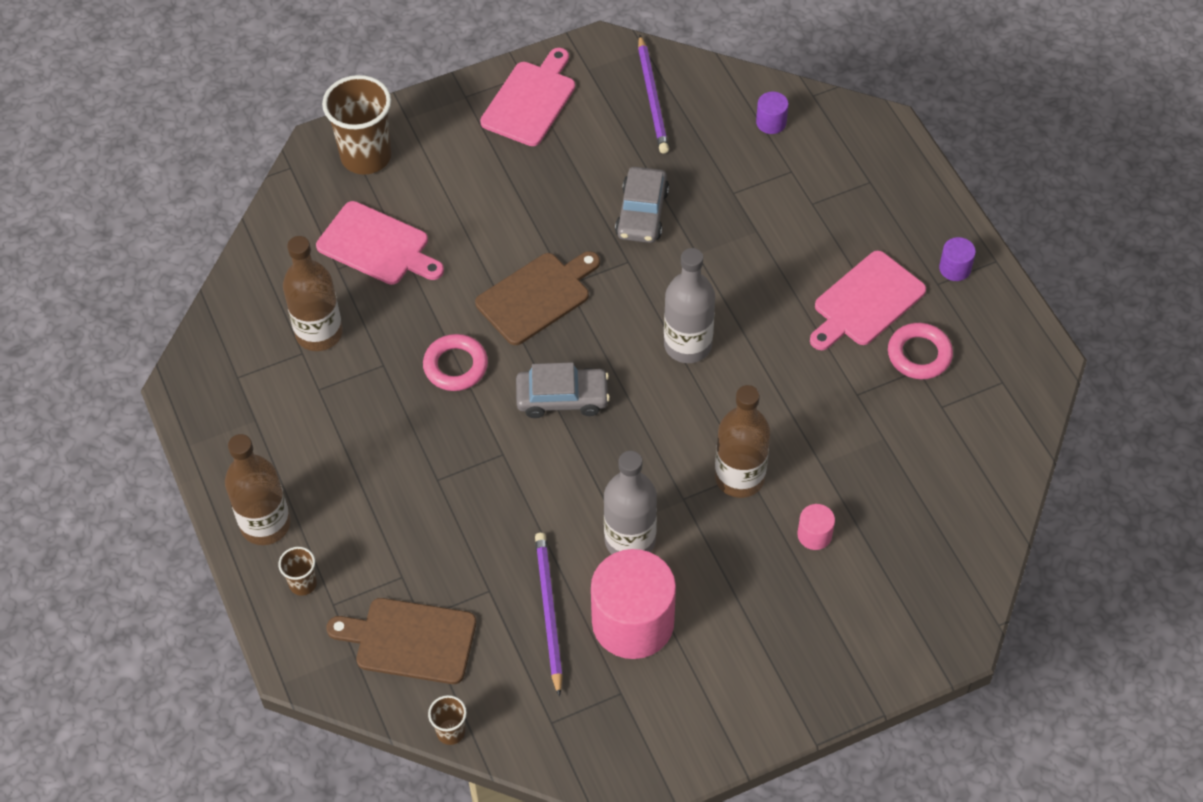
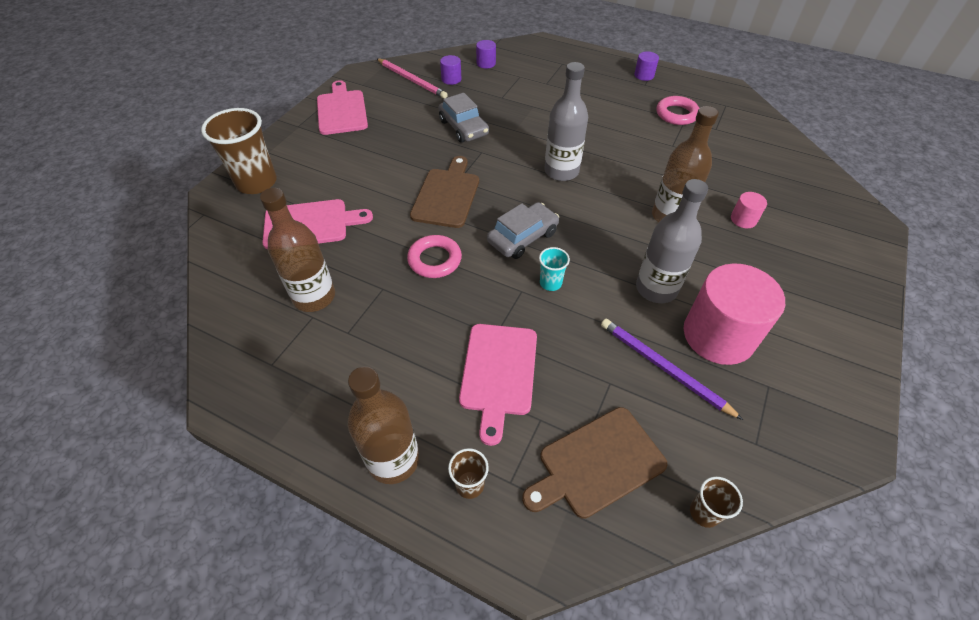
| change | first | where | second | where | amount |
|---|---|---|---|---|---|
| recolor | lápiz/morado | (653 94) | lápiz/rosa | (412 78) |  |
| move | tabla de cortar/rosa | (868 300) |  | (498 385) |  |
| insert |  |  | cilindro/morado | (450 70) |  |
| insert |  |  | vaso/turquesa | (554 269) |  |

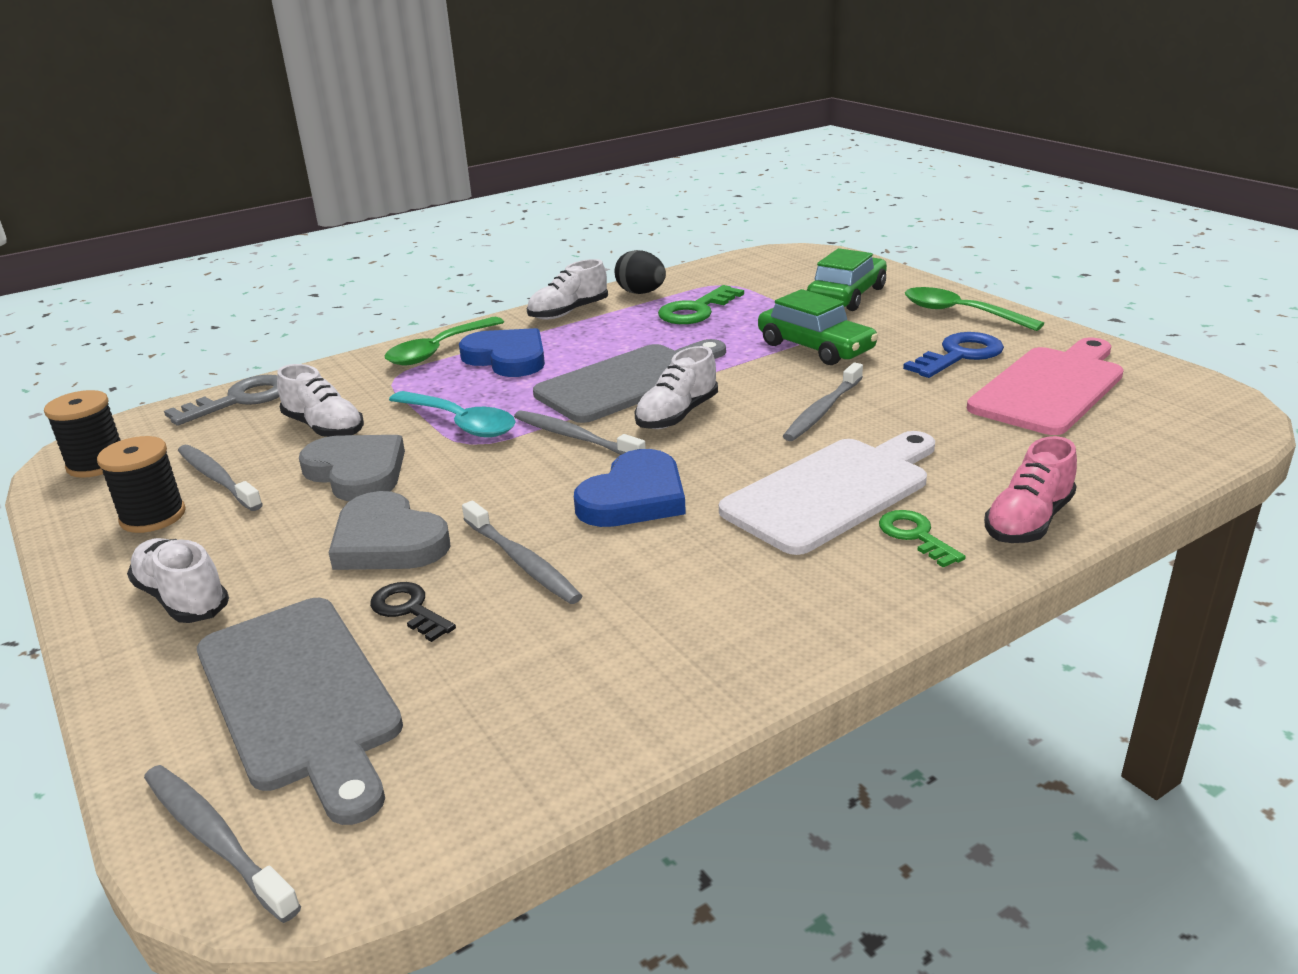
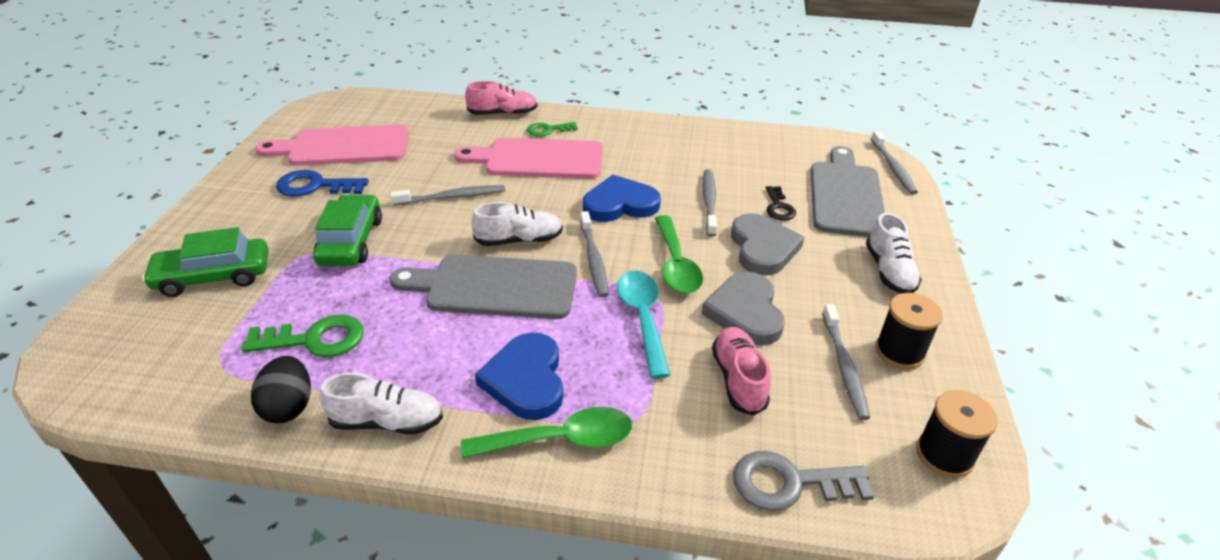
| change | first | where | second | where | amount |
|---|---|---|---|---|---|
| recolor | zapato/blanco | (320 400) | zapato/rosa | (741 371) |  |
| recolor | tabla de cortar/blanco | (827 493) | tabla de cortar/rosa | (528 158) |  |
| rotate | llave/verde | (922 538) |  | (552 129) | 60 degrees clockwise |
| move | cuchara/verde | (974 309) |  | (679 254) |  |

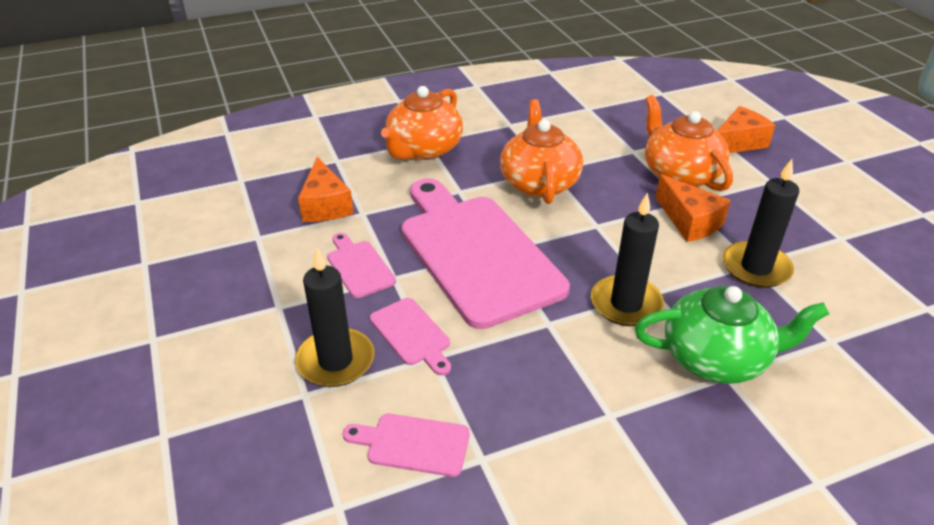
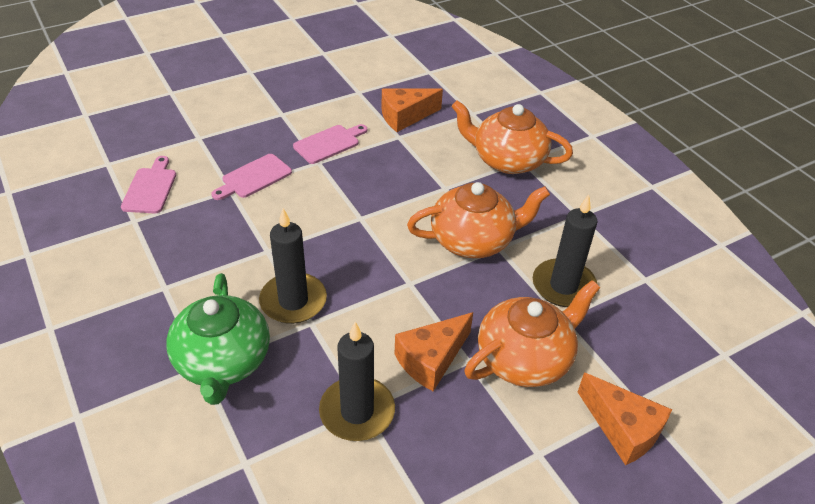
| change | first | where | second | where | amount |
|---|---|---|---|---|---|
| move | vela/negro | (334 317) |  | (565 251) |  |
| delete | tabla de cortar/rosa | (485 253) |  |  |  |

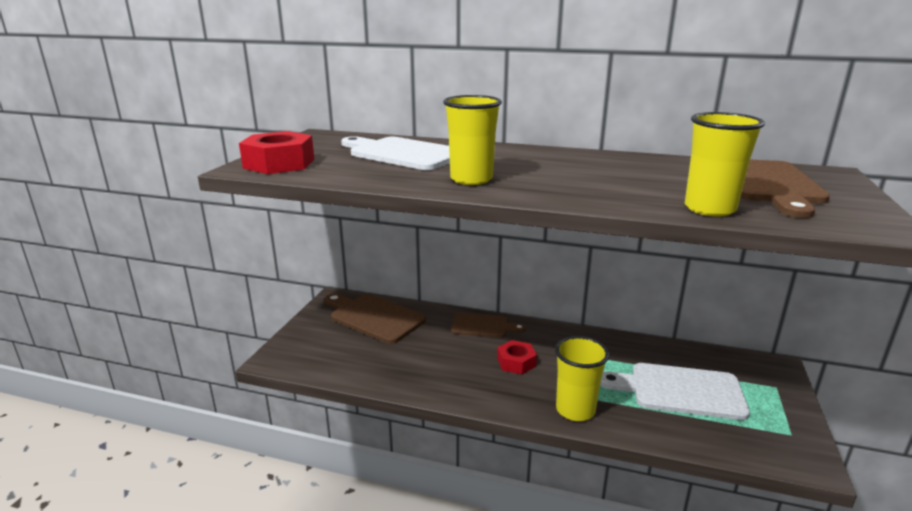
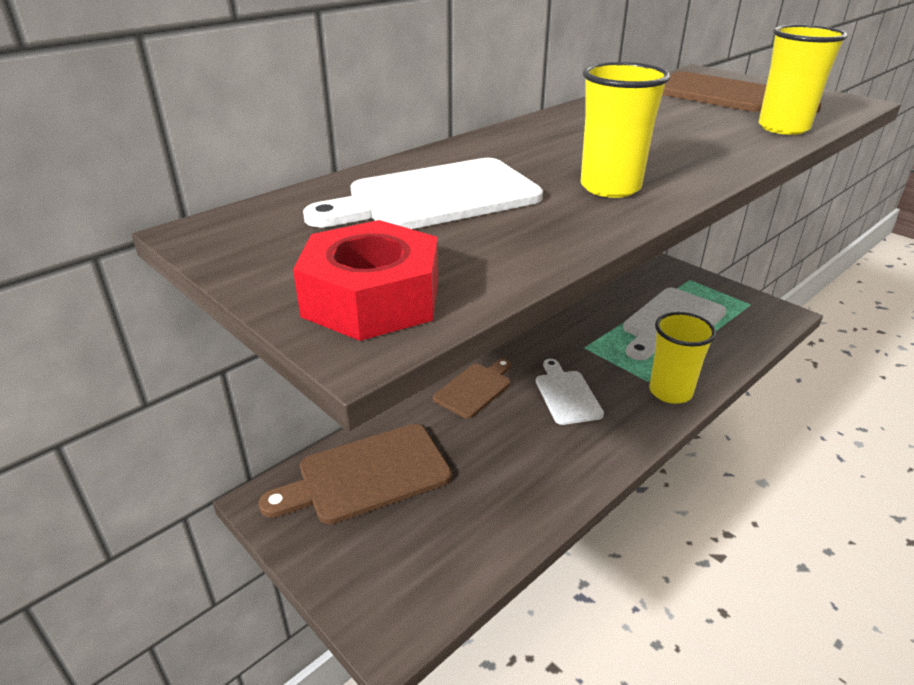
| change | first | where | second | where | amount |
|---|---|---|---|---|---|
| replace | tuerca/rojo | (517 357) | tabla de cortar/blanco | (570 392) |  |

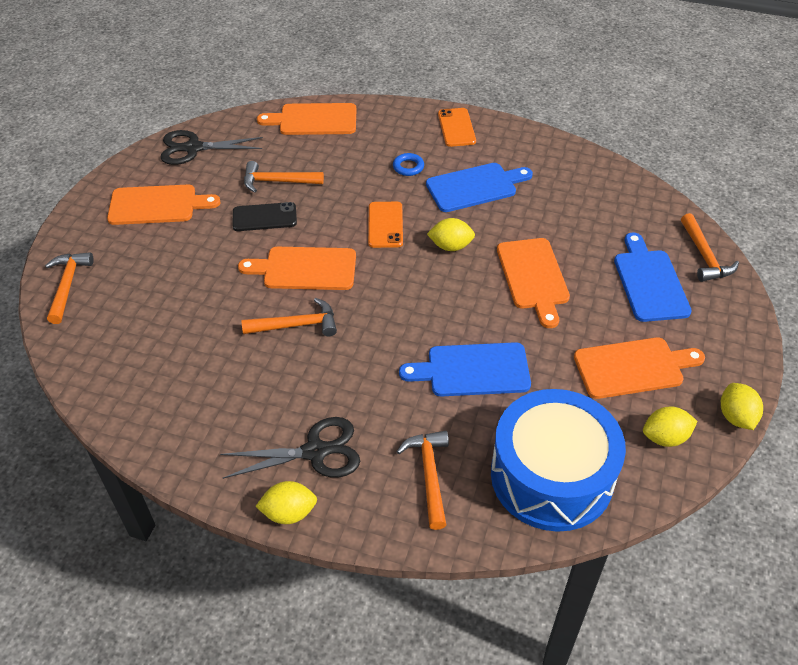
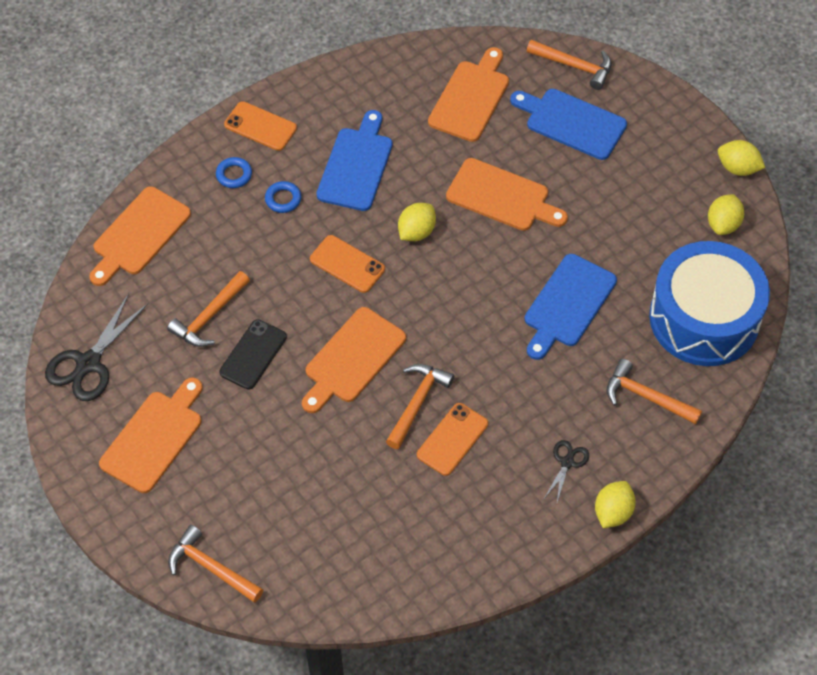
| change | first | where | second | where | amount |
|---|---|---|---|---|---|
| resize | tijeras/negro | (290 448) |  | (567 471) | x0.53 |
| move | tabla de cortar/naranja | (639 368) |  | (468 94) |  |
| insert |  |  | anillo/azul | (234 172) |  |
| insert |  |  | móvil/naranja | (452 439) |  |

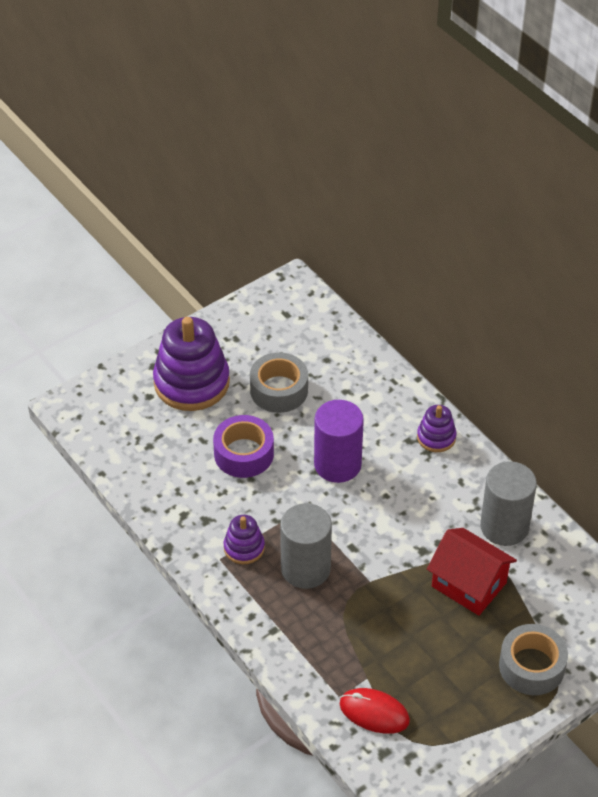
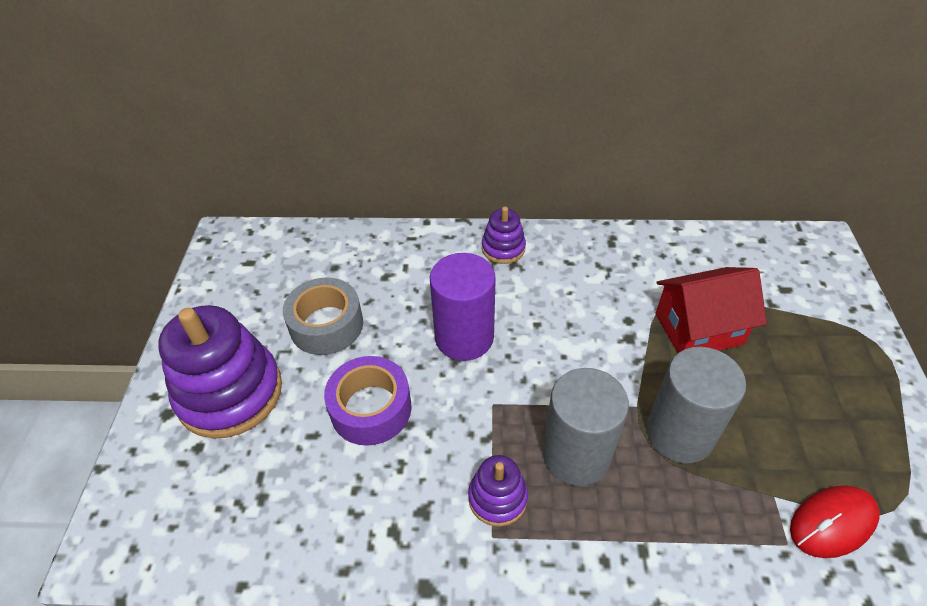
| change | first | where | second | where | amount |
|---|---|---|---|---|---|
| move | cilindro/gris | (508 503) |  | (696 405) |  |
| delete | cinta adhesiva/gris | (533 659) |  |  |  |

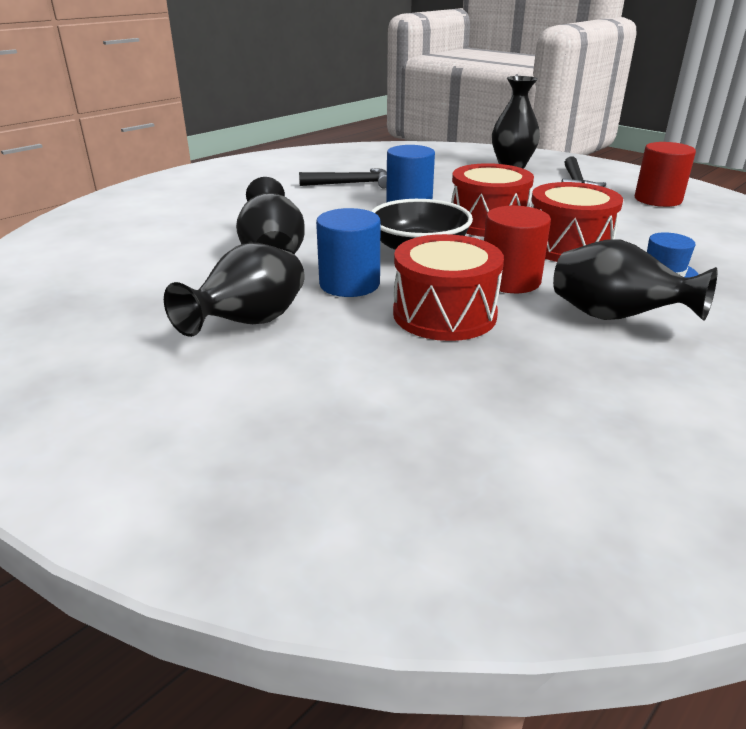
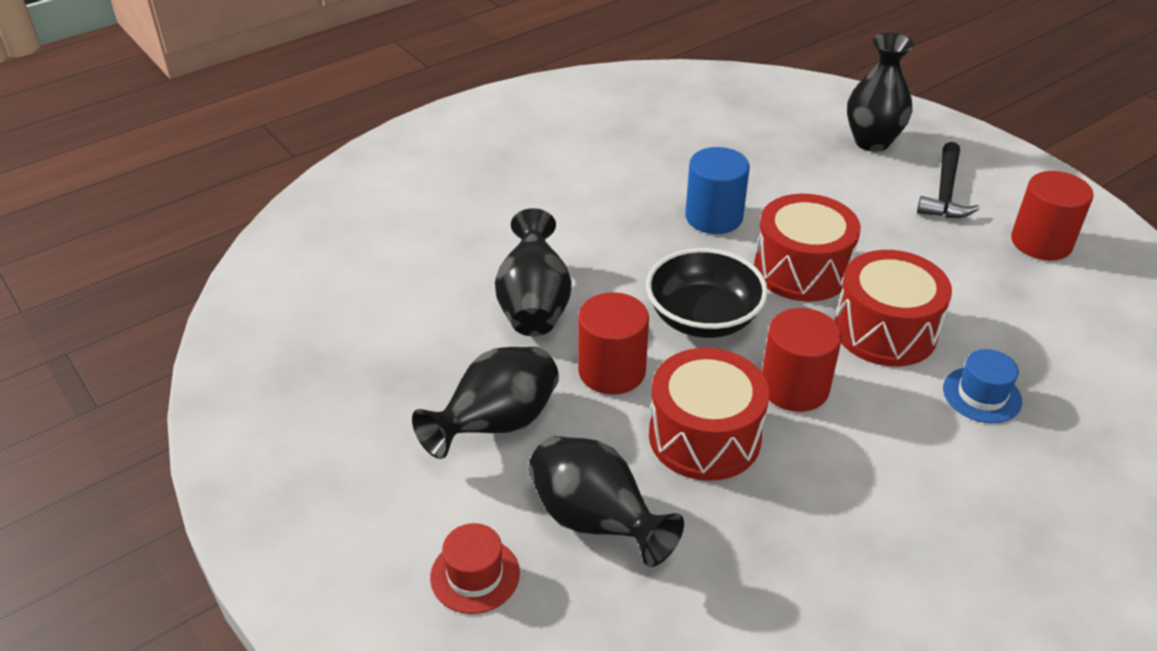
| change | first | where | second | where | amount |
|---|---|---|---|---|---|
| delete | martillo/negro | (343 178) |  |  |  |
| recolor | cilindro/azul | (348 252) | cilindro/rojo | (613 343) |  |
| move | florero/negro | (635 280) |  | (606 501) |  |
| insert |  |  | sombrero/rojo | (475 568) |  |

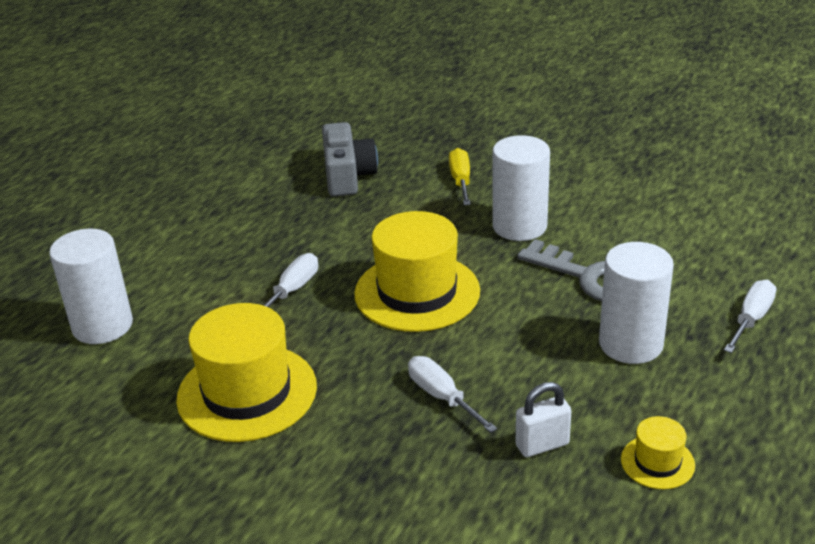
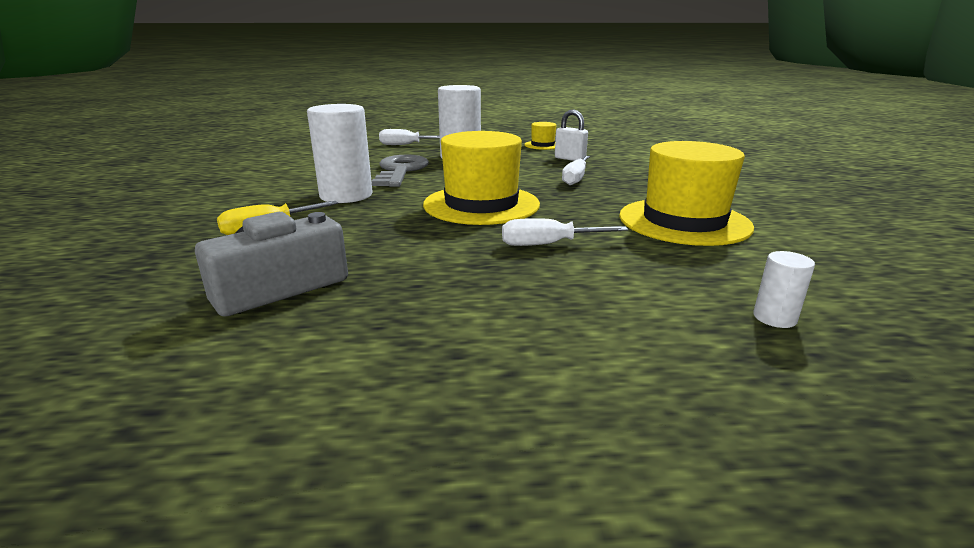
| change | first | where | second | where | amount |
|---|---|---|---|---|---|
| resize | cilindro/blanco | (91 286) |  | (784 289) | x0.45 |

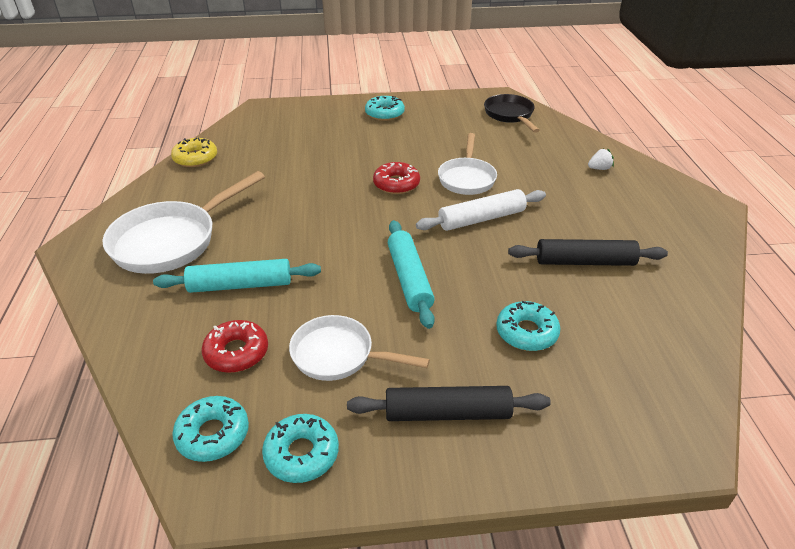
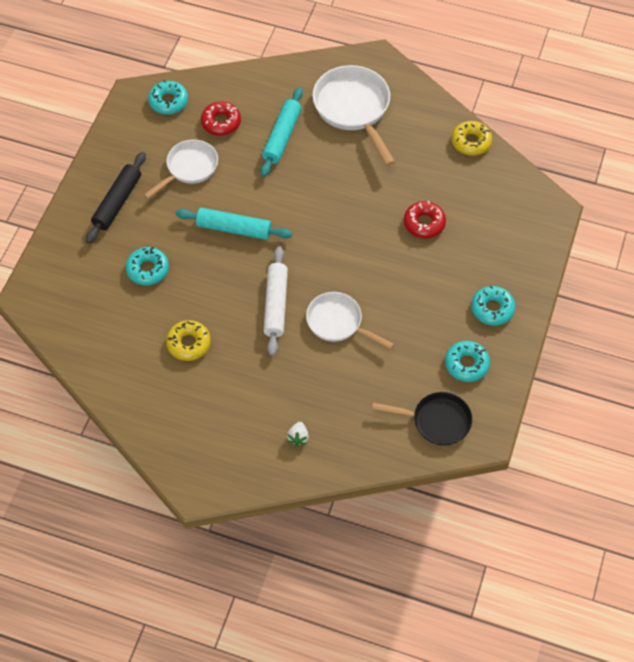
| change | first | where | second | where | amount |
|---|---|---|---|---|---|
| move | rosquilla/turquesa | (300 448) |  | (467 361) |  |
| move | rosquilla/rojo | (396 178) |  | (425 219) |  |
| replace | rodillo/negro | (588 252) | rosquilla/amarillo | (188 340) |  |

